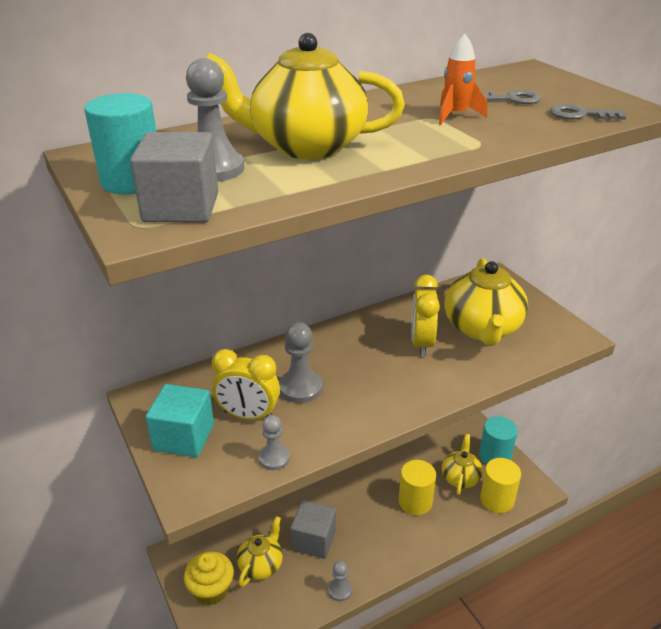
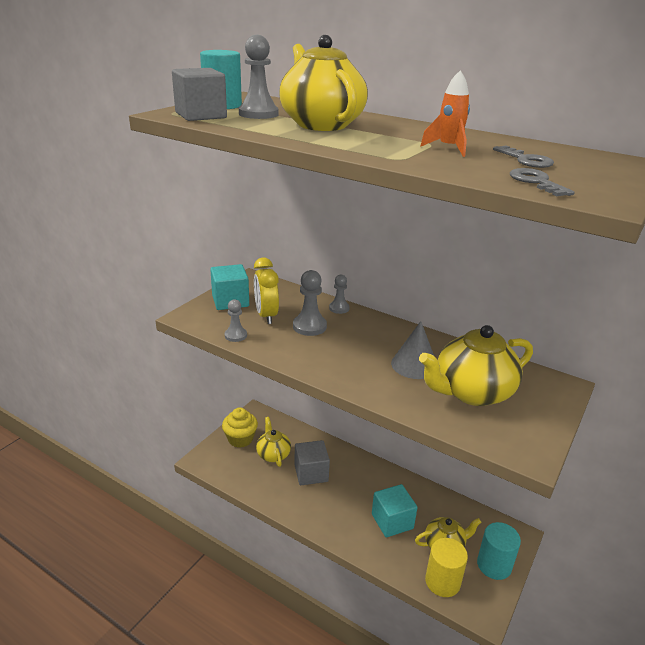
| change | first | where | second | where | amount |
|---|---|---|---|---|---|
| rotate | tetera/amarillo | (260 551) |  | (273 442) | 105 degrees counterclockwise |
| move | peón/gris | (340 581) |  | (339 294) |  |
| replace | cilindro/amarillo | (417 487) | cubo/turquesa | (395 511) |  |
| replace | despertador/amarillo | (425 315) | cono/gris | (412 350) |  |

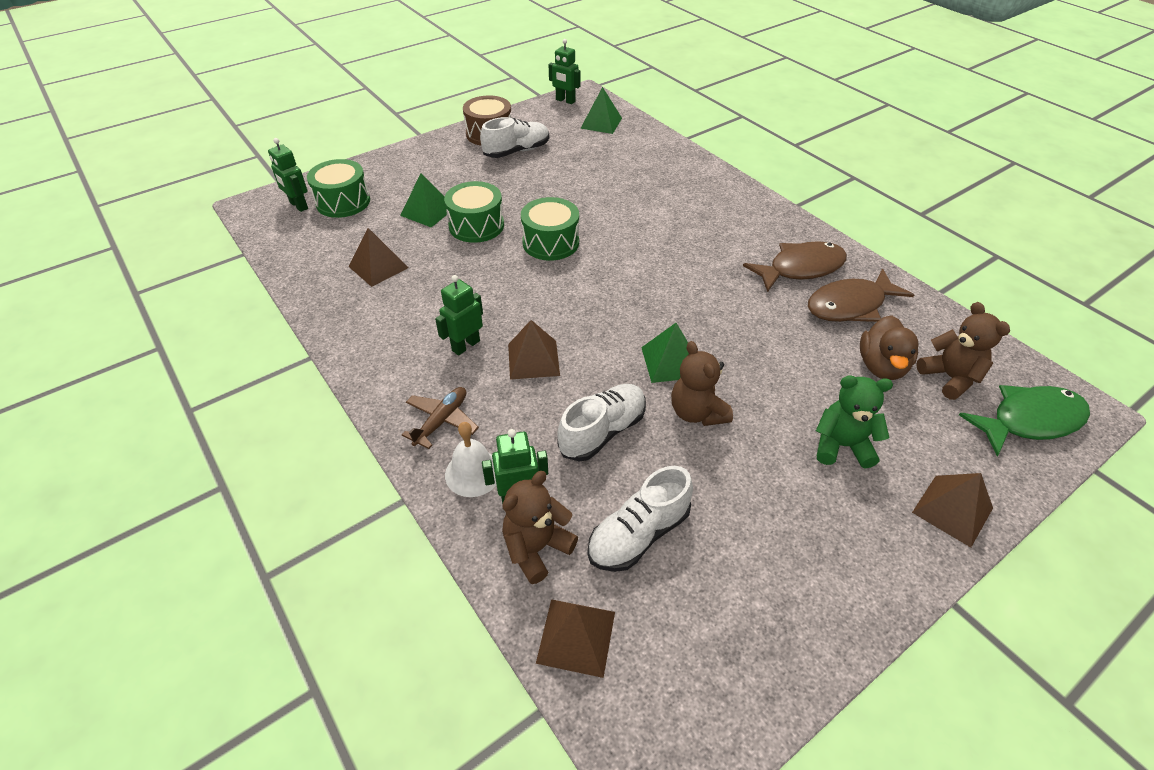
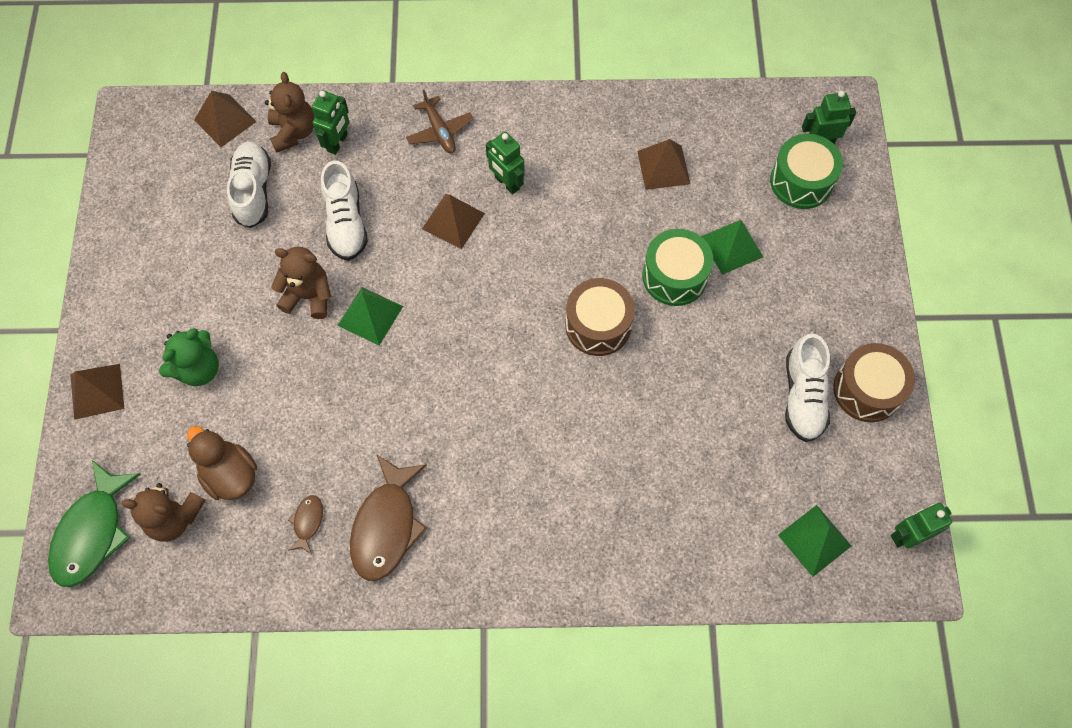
| change | first | where | second | where | amount |
|---|---|---|---|---|---|
| rotate | robot/verde | (459 315) |  | (505 163) | 150 degrees clockwise |
| delete | campana/blanco | (470 459) |  |  |  |
| recolor | tambor/verde | (550 229) | tambor/marrón | (600 317) |  |
| resize | pez/marrón | (861 295) |  | (305 524) | x0.47 |

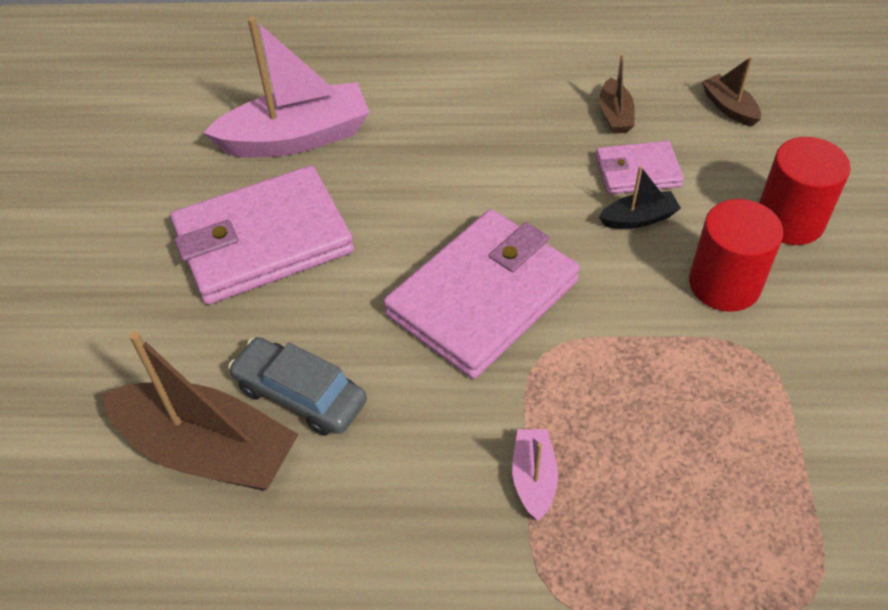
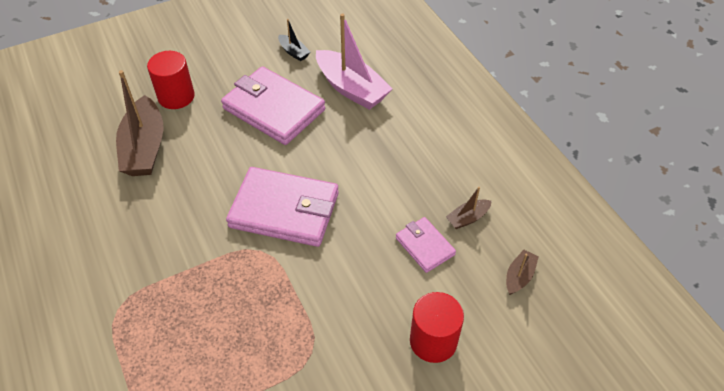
| change | first | where | second | where | amount |
|---|---|---|---|---|---|
| delete | coche/gris | (297 386) |  |  |  |
| delete | barco/rosa | (535 475) |  |  |  |
| move | barco/negro | (640 197) |  | (294 40) |  |
| move | cilindro/rojo | (736 255) |  | (171 80) |  |

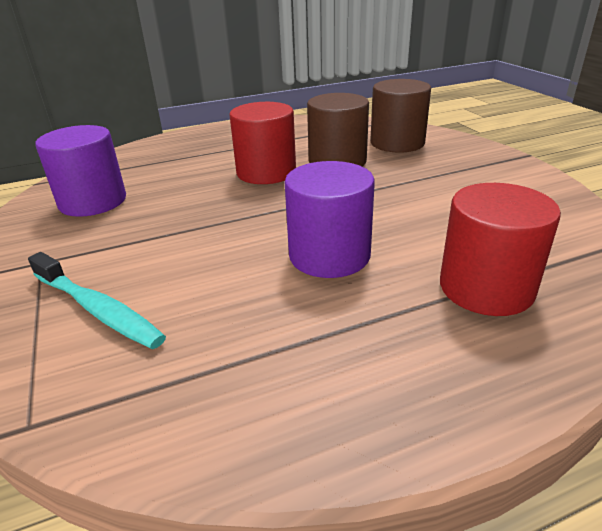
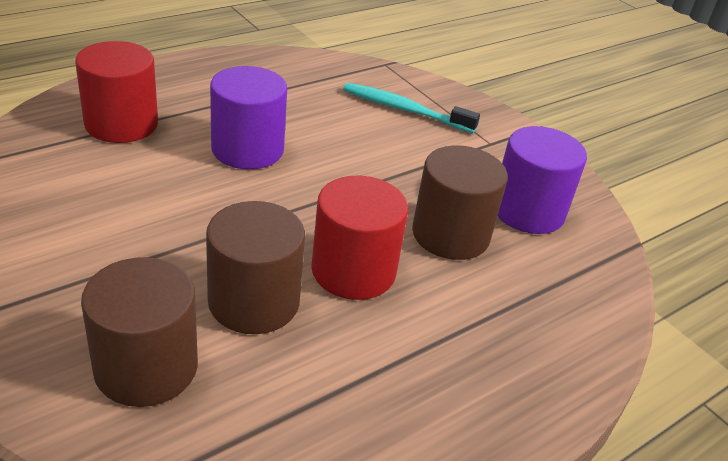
| change | first | where | second | where | amount |
|---|---|---|---|---|---|
| insert |  |  | cilindro/marrón | (460 202) |  |

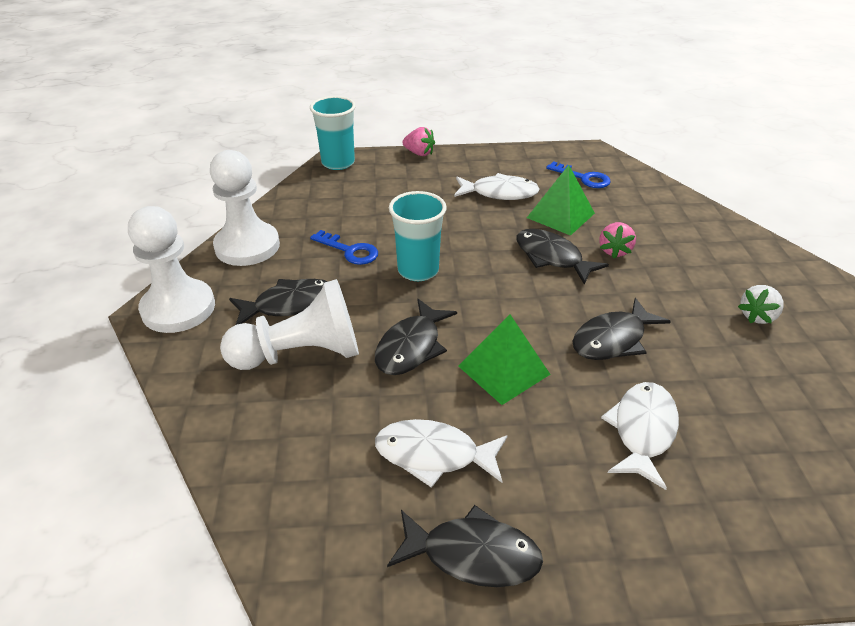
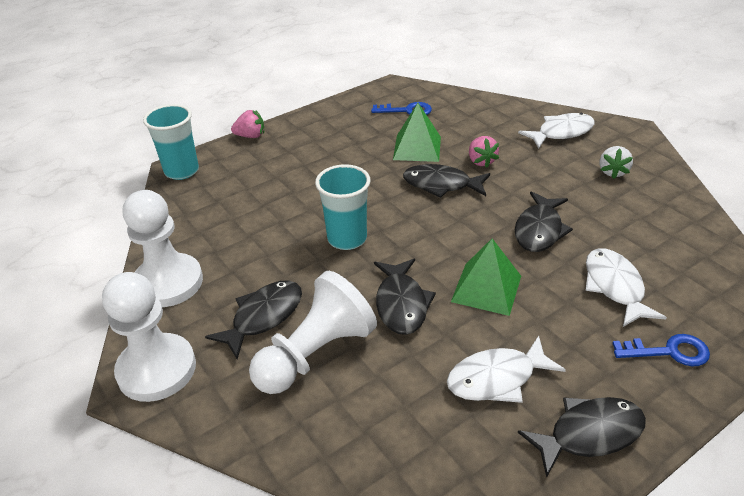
| change | first | where | second | where | amount |
|---|---|---|---|---|---|
| move | llave/azul | (344 247) |  | (661 350) |  |
| move | pez/blanco | (497 186) |  | (556 131) |  |

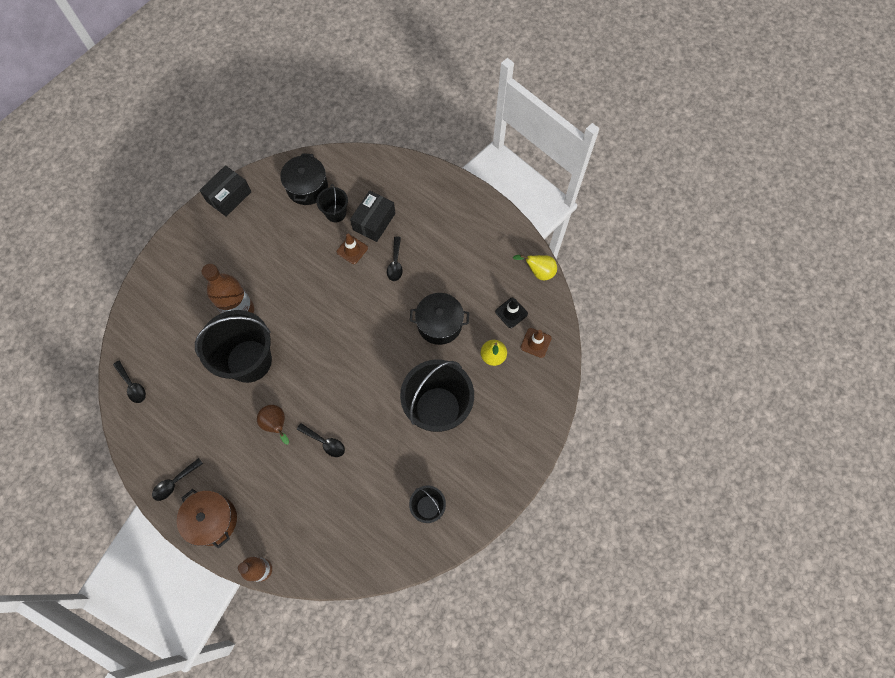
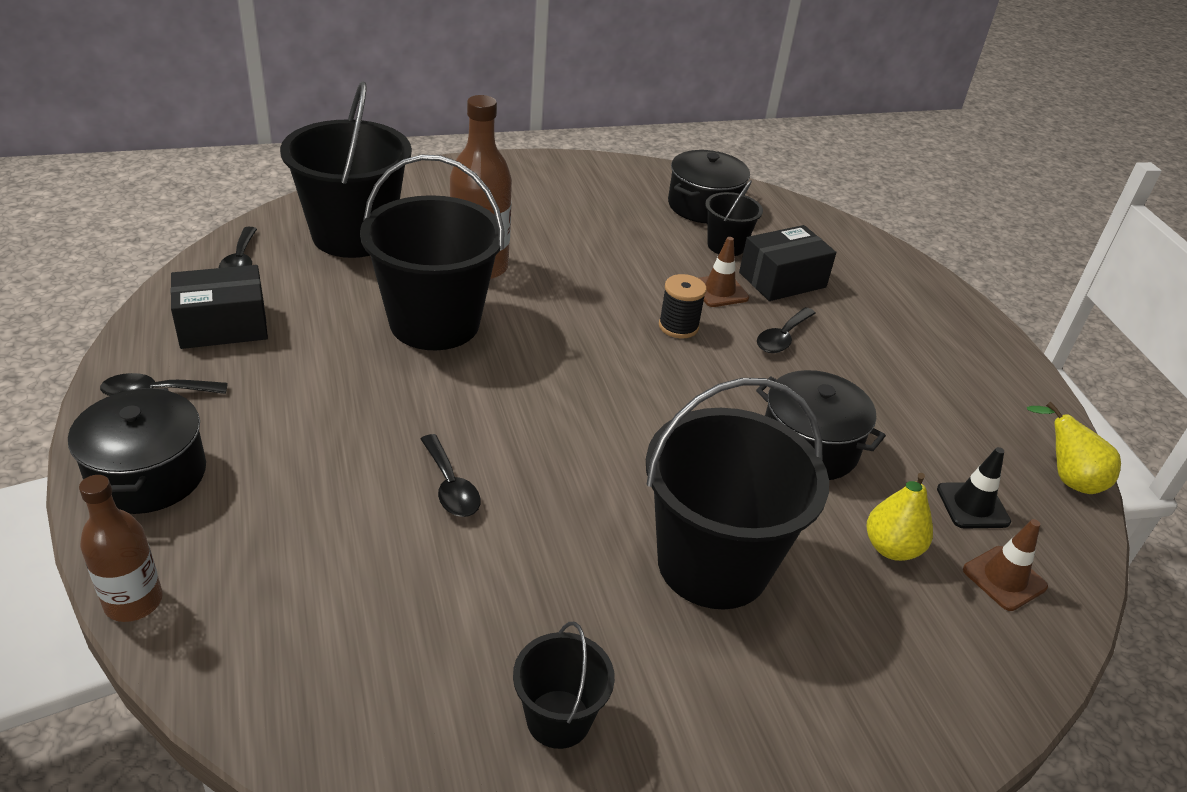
| change | first | where | second | where | amount |
|---|---|---|---|---|---|
| recolor | olla/marrón | (207 519) | olla/negro | (137 451) |  |
| move | caja/negro | (225 191) |  | (219 307) |  |
| delete | pera/marrón | (273 424) |  |  |  |
| insert |  |  | balde/negro | (346 169) |  |
| insert |  |  | carrete/negro | (683 306) |  |

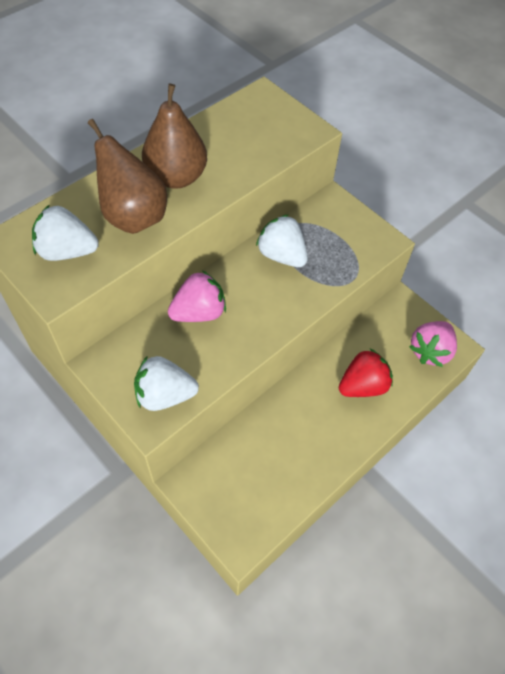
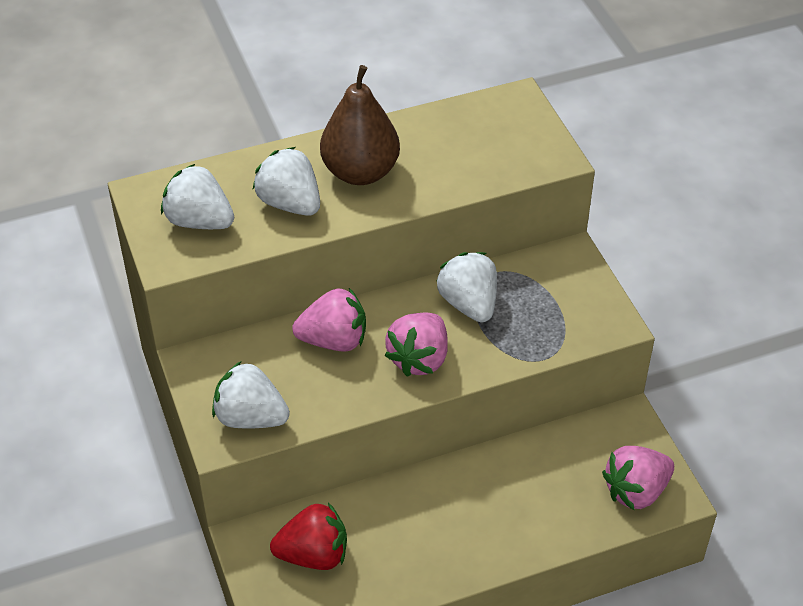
| change | first | where | second | where | amount |
|---|---|---|---|---|---|
| replace | pera/marrón | (127 176) | fresa/blanco | (286 181) |  |
| move | fresa/rojo | (366 373) |  | (308 536) |  |
| insert |  |  | fresa/rosa | (416 344) |  |

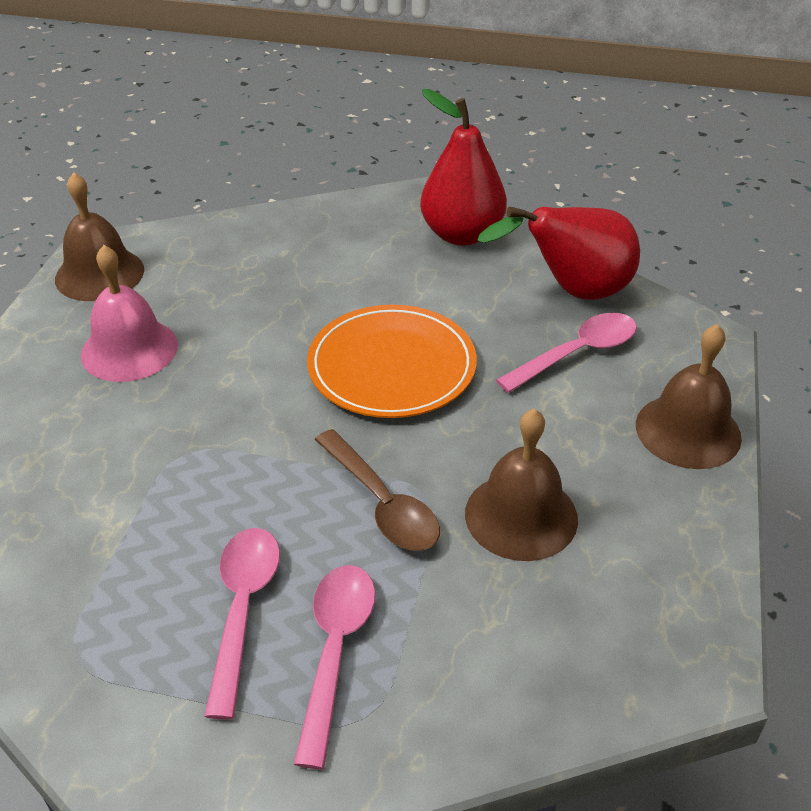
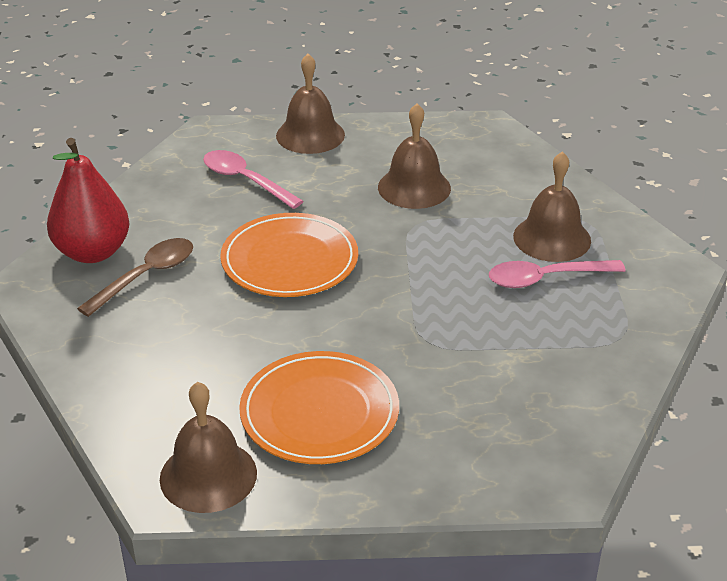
| change | first | where | second | where | amount |
|---|---|---|---|---|---|
| replace | campana/rosa | (129 313) | plato/naranja | (319 407) |  |
| replace | cuchara/rosa | (334 667) | campana/marrón | (552 206) |  |
| move | cuchara/marrón | (377 490) |  | (135 277) |  |
| delete | pera/rojo | (558 253) |  |  |  |

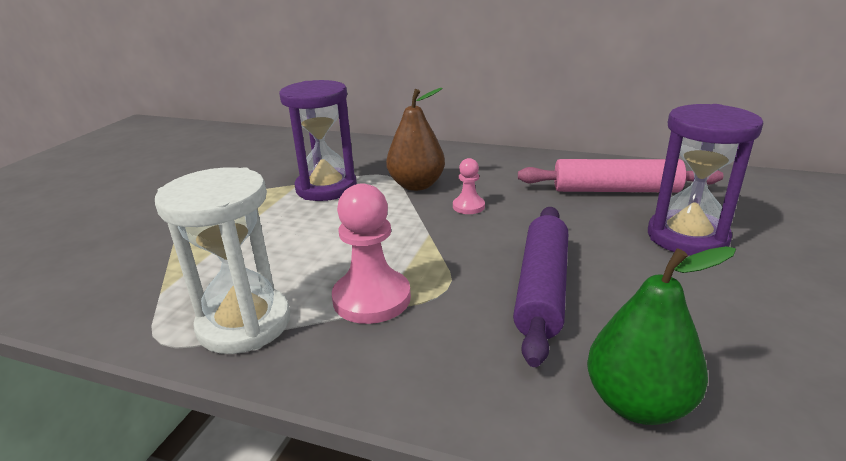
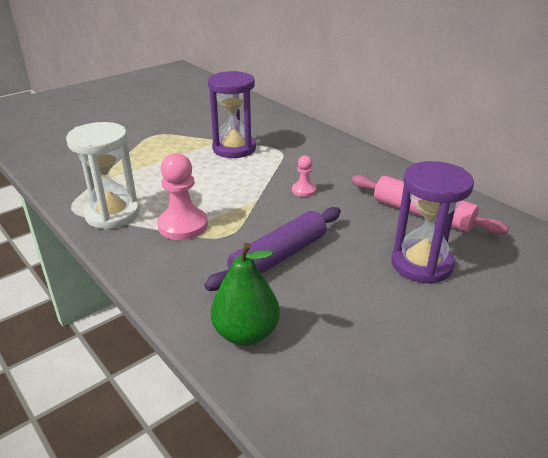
| change | first | where | second | where | amount |
|---|---|---|---|---|---|
| delete | pera/marrón | (415 139) |  |  |  |

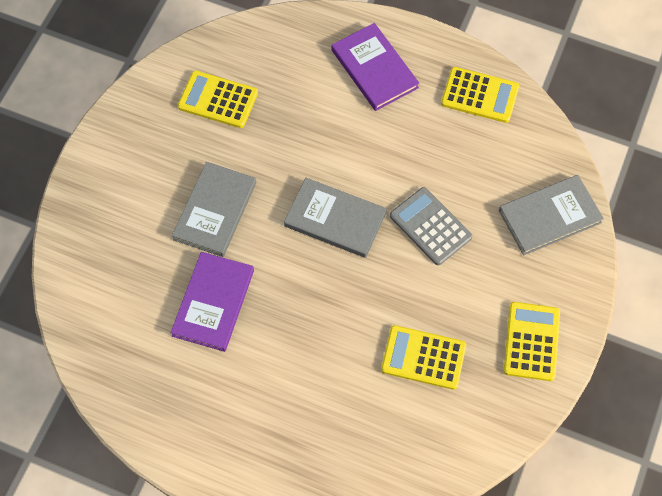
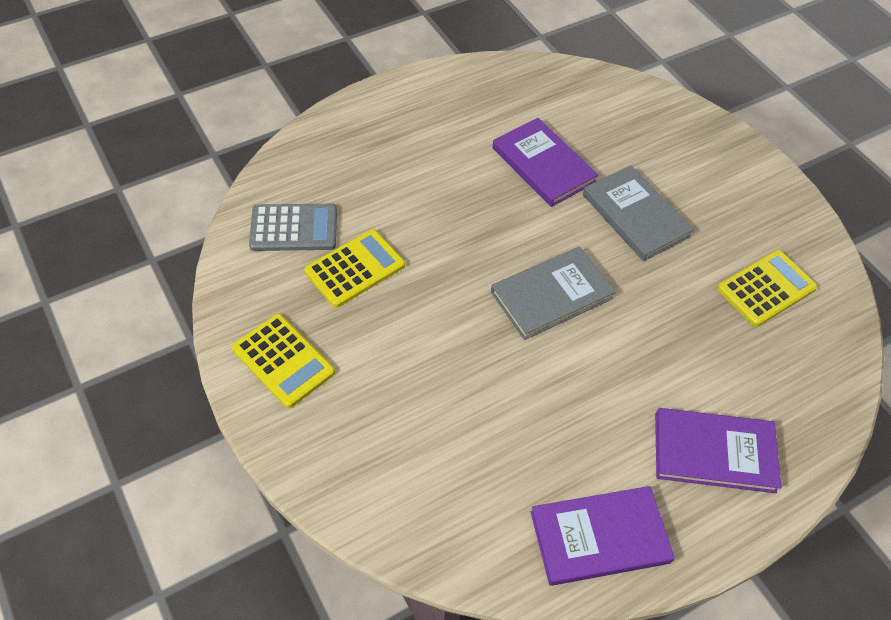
| change | first | where | second | where | amount |
|---|---|---|---|---|---|
| move | calculadora/gris | (431 226) |  | (293 227) |  |
| replace | calculadora/amarillo | (480 95) | libro/morado | (603 536) |  |
| delete | libro/gris | (551 215) |  |  |  |

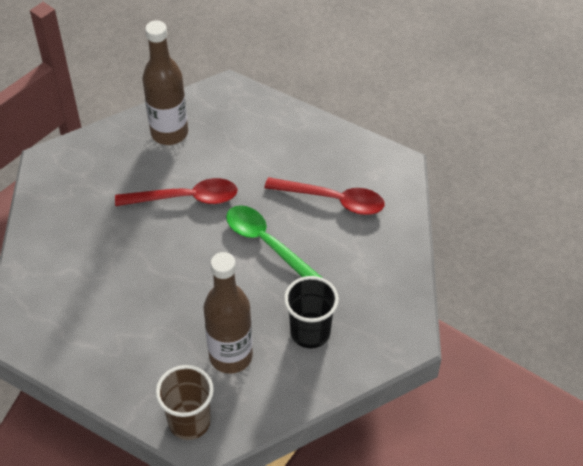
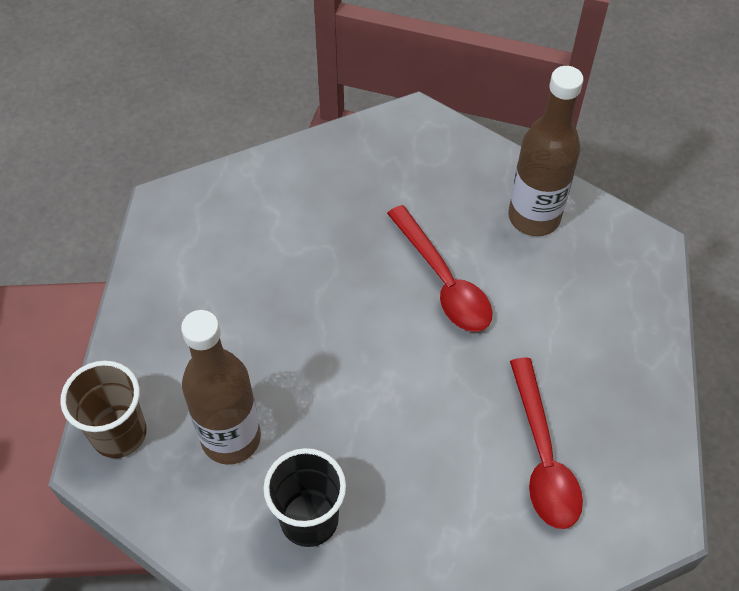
| change | first | where | second | where | amount |
|---|---|---|---|---|---|
| delete | cuchara/verde | (275 242) |  |  |  |

